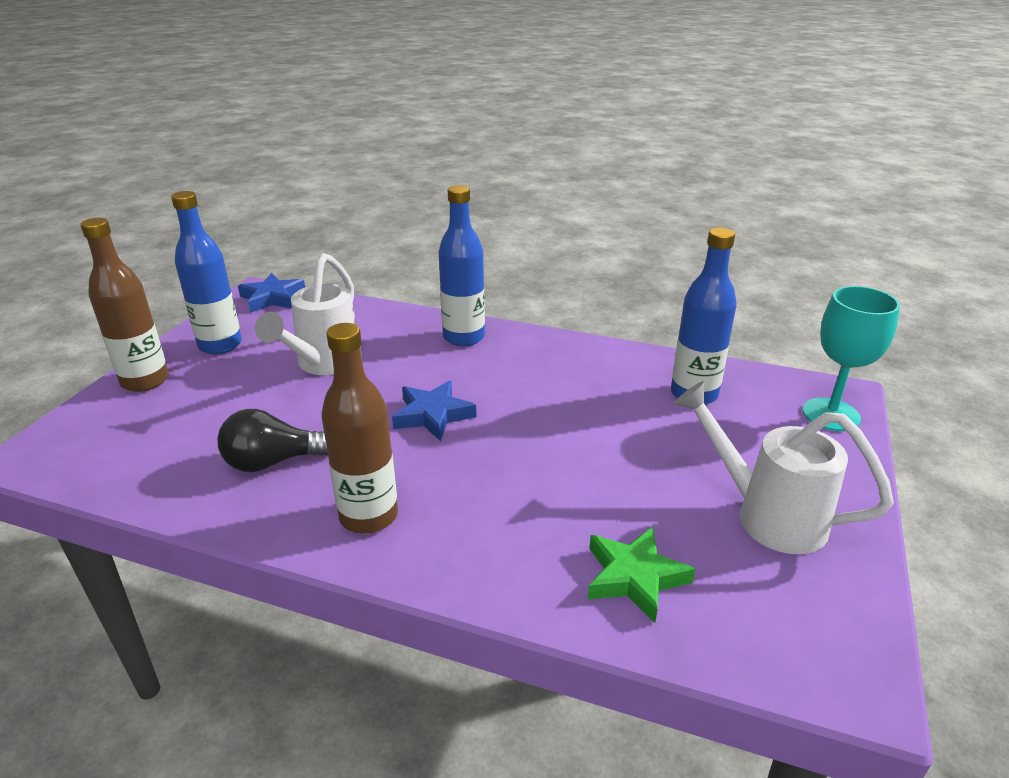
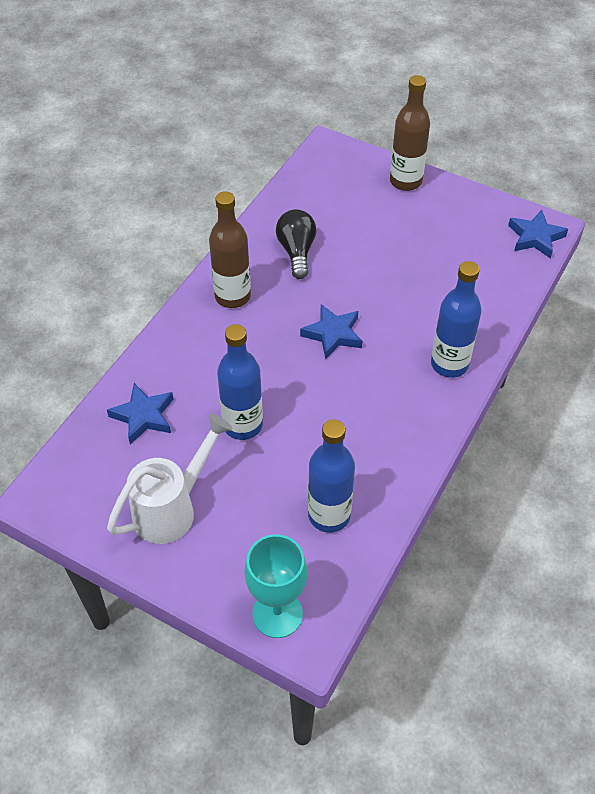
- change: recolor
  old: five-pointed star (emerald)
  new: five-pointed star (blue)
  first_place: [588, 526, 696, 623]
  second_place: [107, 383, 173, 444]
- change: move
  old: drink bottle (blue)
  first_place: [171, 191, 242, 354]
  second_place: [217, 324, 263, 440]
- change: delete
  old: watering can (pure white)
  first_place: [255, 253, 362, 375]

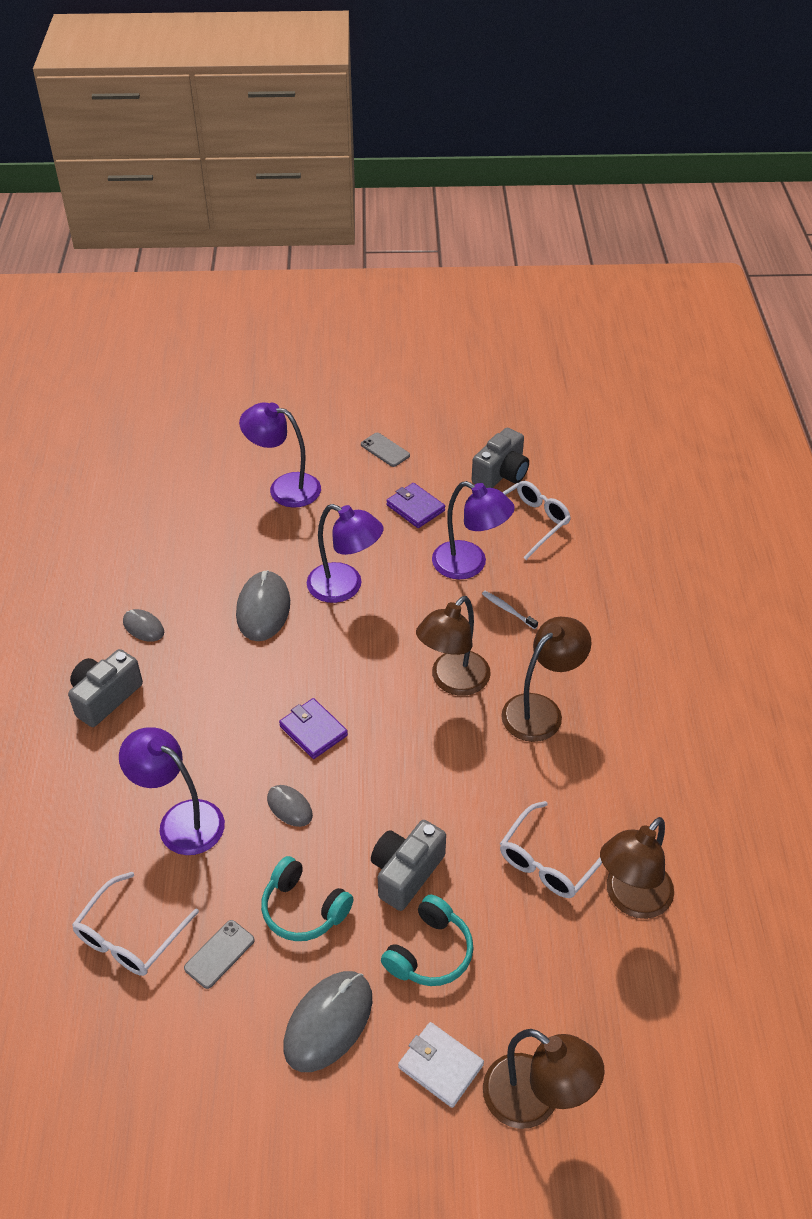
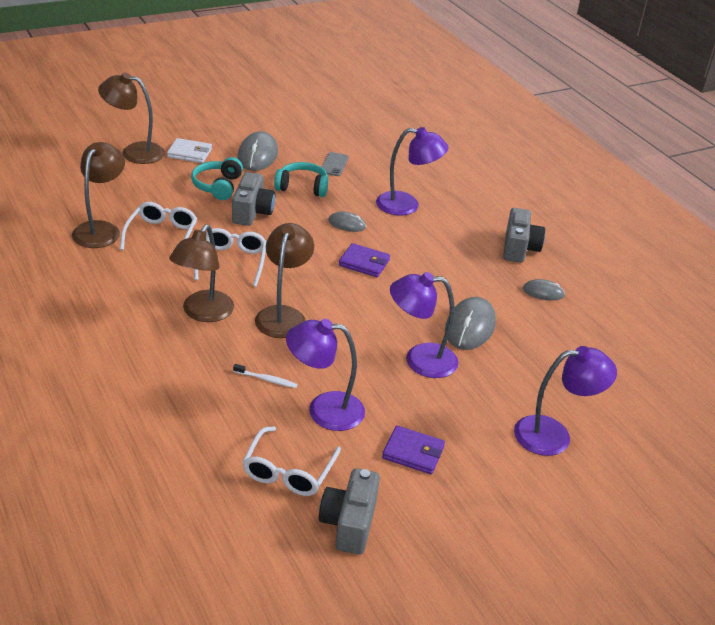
- change: move
  old: glasses (pure white)
  first_place: [72, 872, 199, 976]
  second_place: [194, 228, 267, 287]
- change: rotate
  old: mouse (ash-grey)
  first_place: [236, 570, 290, 641]
  second_place: [445, 297, 496, 350]
  degrees: 45
- change: delete
  old: smartphone (ash-grey)
  first_place: [361, 433, 410, 467]

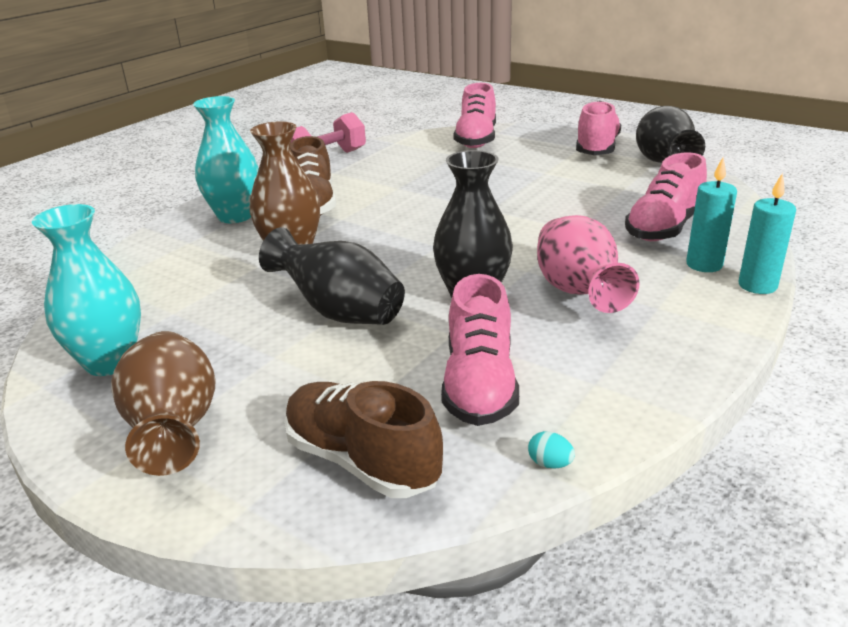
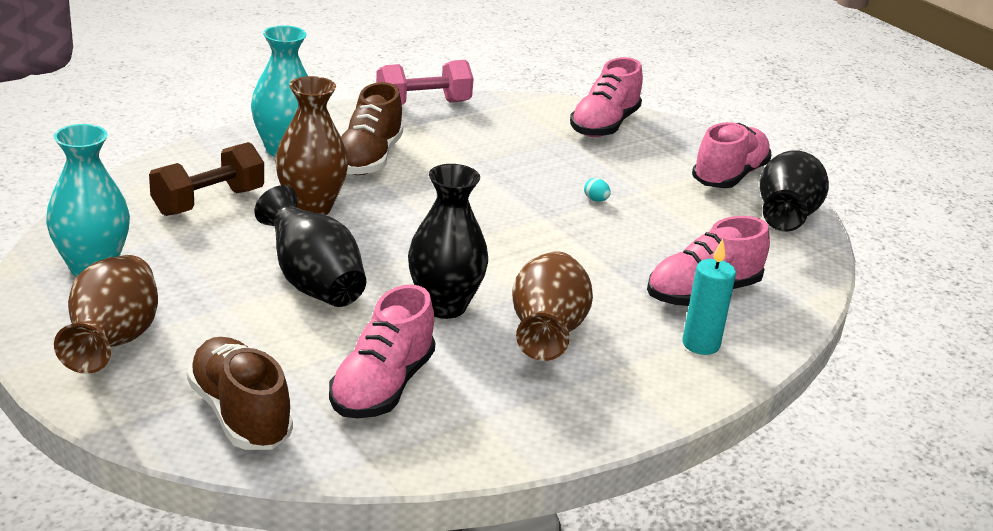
- change: insert
  new: hand weight (brown)
  second_place: [149, 142, 264, 216]
- change: recolor
  old: tall vase (rose-pink)
  new: tall vase (brown)
  first_place: [537, 215, 639, 313]
  second_place: [512, 251, 593, 361]
- change: move
  old: egg shape (aqua)
  first_place: [528, 431, 575, 469]
  second_place: [584, 178, 611, 202]
- change: delete
  old: candle (aqua)
  first_place: [738, 173, 796, 294]

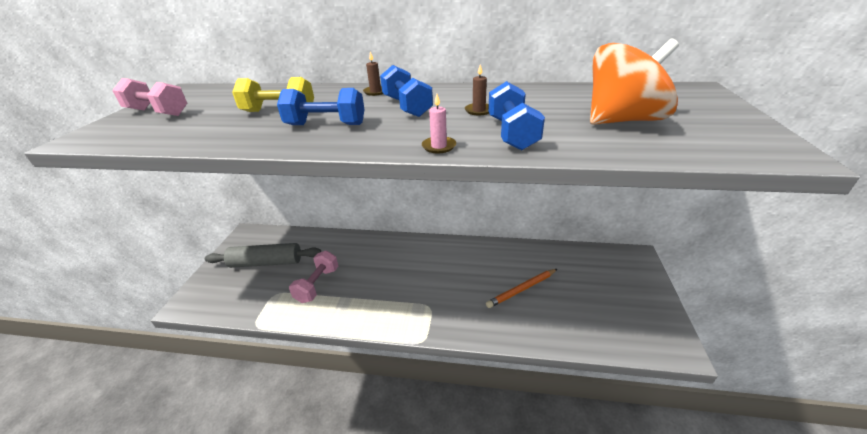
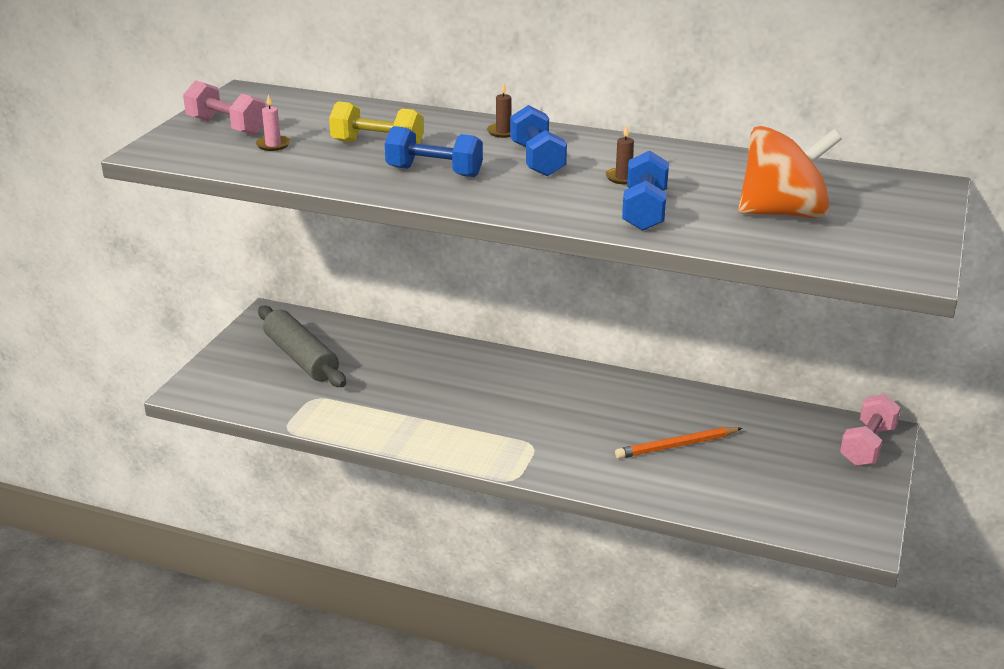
- change: move
  old: candle (rose-pink)
  first_place: [422, 94, 456, 153]
  second_place: [256, 95, 290, 151]
- change: rotate
  old: dough roller (ash-grey)
  first_place: [205, 243, 321, 268]
  second_place: [258, 305, 346, 387]
  degrees: 45
- change: move
  old: hand weight (rose-pink)
  first_place: [289, 251, 339, 303]
  second_place: [840, 394, 901, 466]

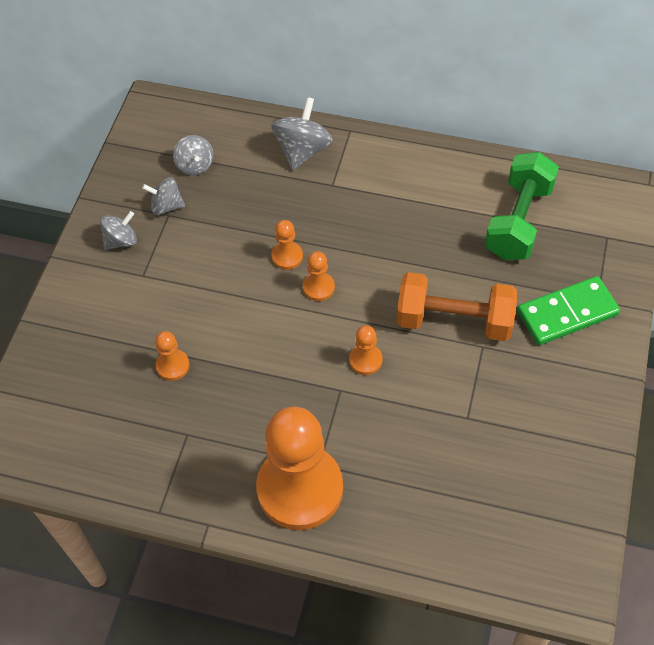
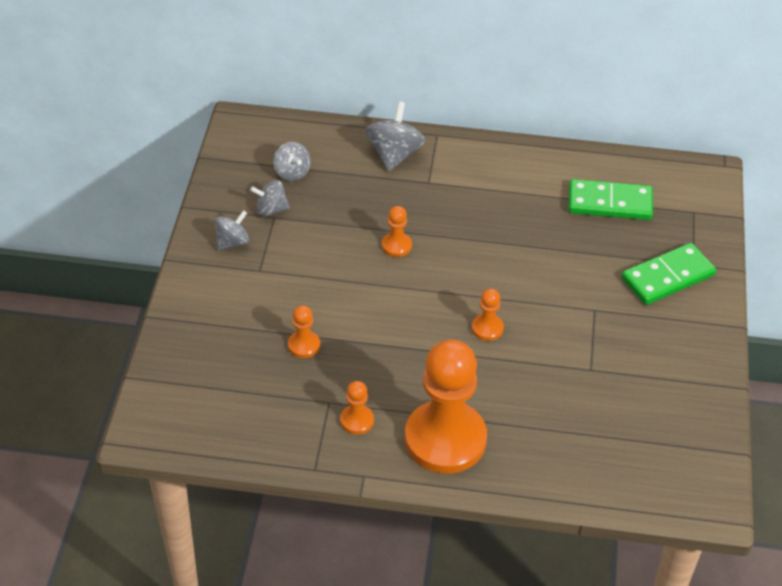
- change: move
  old: chess pawn (orange)
  first_place: [303, 251, 335, 301]
  second_place: [340, 381, 374, 435]
- change: replace
  old: hand weight (emerald)
  new: domino (emerald)
  first_place: [485, 152, 559, 260]
  second_place: [568, 179, 653, 220]
- change: delete
  old: hand weight (orange)
  first_place: [397, 272, 517, 341]

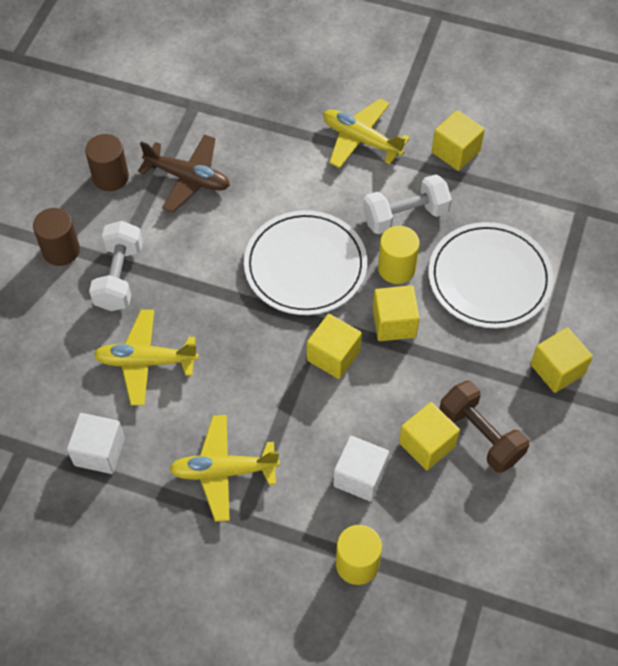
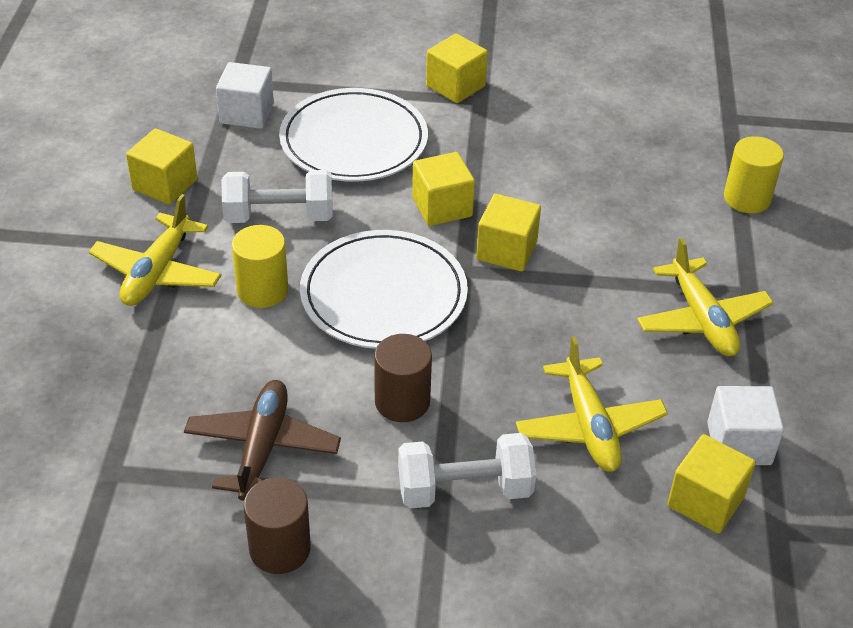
- change: move
  old: cube (pure white)
  first_place: [333, 436, 389, 502]
  second_place: [216, 62, 274, 129]
- change: rotate
  old: hand weight (pure white)
  first_place: [363, 174, 452, 234]
  second_place: [222, 170, 333, 223]
  degrees: -60
- change: move
  old: cylinder shape (bright yellow)
  first_place: [378, 226, 420, 284]
  second_place: [232, 225, 288, 308]
- change: move
  old: cylinder shape (brown)
  first_place: [33, 208, 80, 266]
  second_place: [374, 334, 432, 422]
- change: move
  old: cube (bright yellow)
  first_place: [399, 402, 460, 470]
  second_place: [667, 434, 756, 533]
- change: delete
  old: hand weight (brown)
  first_place: [439, 381, 529, 473]

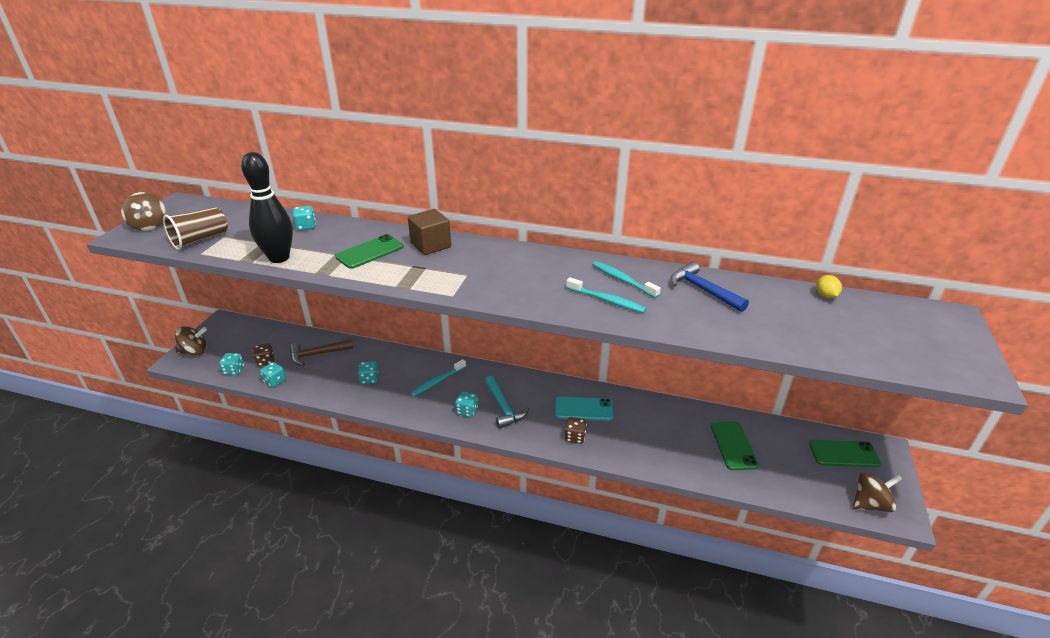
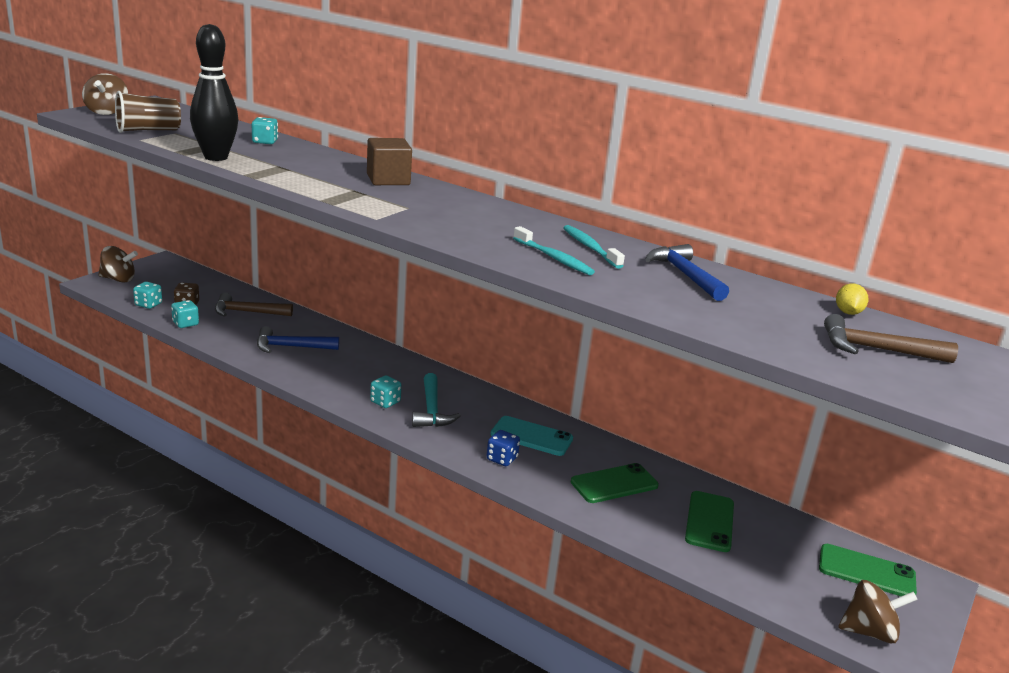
- change: replace
  old: game die (aqua)
  new: carpenter's hammer (blue)
  first_place: [358, 361, 378, 384]
  second_place: [257, 326, 339, 353]
- change: recolor
  old: game die (brown)
  new: game die (blue)
  first_place: [565, 417, 587, 444]
  second_place: [487, 430, 520, 466]
- change: move
  old: smartphone (emerald)
  first_place: [335, 234, 404, 269]
  second_place: [571, 463, 659, 503]
- change: insert
  new: carpenter's hammer (brown)
  second_place: [824, 314, 958, 363]
- change: delete
  old: dental brush (aqua)
  first_place: [410, 359, 466, 396]

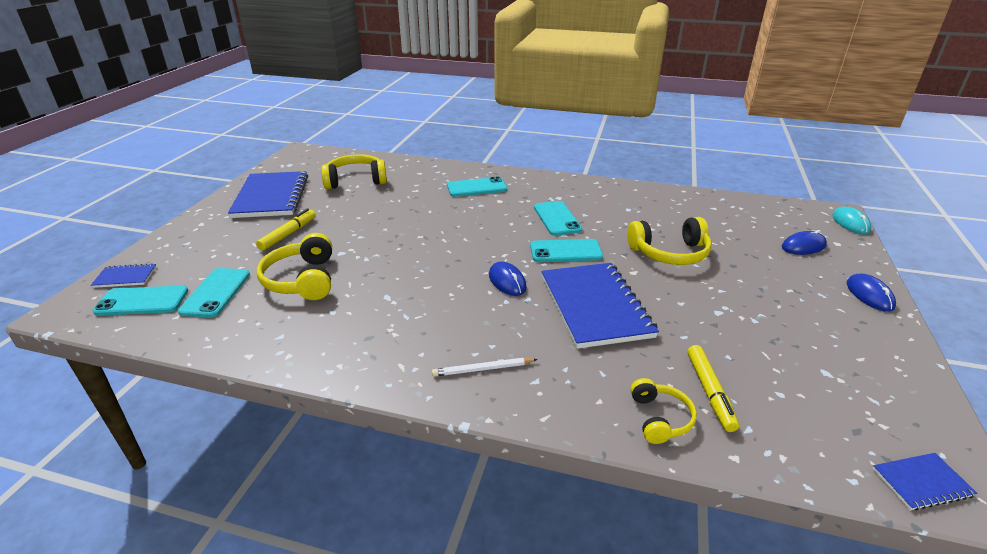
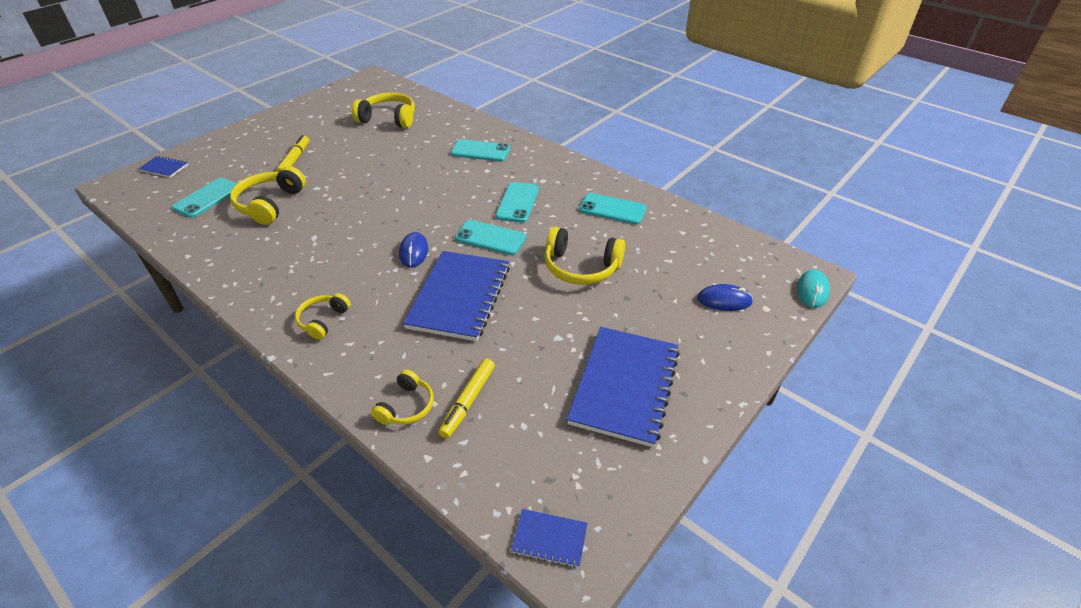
- change: rotate
  old: marker pen (bright yellow)
  first_place: [256, 209, 316, 251]
  second_place: [276, 135, 309, 172]
  degrees: -45
- change: replace
  old: lead pencil (pure white)
  new: headset (bright yellow)
  first_place: [432, 358, 538, 377]
  second_place: [295, 293, 351, 340]
- change: move
  old: notebook (blue)
  first_place: [228, 171, 308, 218]
  second_place: [567, 327, 680, 447]
- change: move
  old: smartphone (aqua)
  first_place: [92, 286, 188, 316]
  second_place: [579, 193, 647, 225]
- change: delete
  old: mouse (blue)
  first_place: [847, 274, 896, 312]

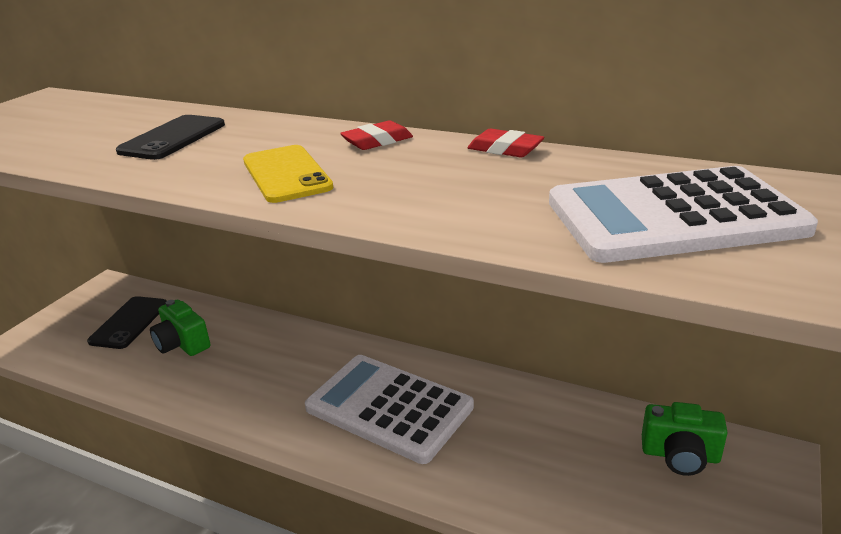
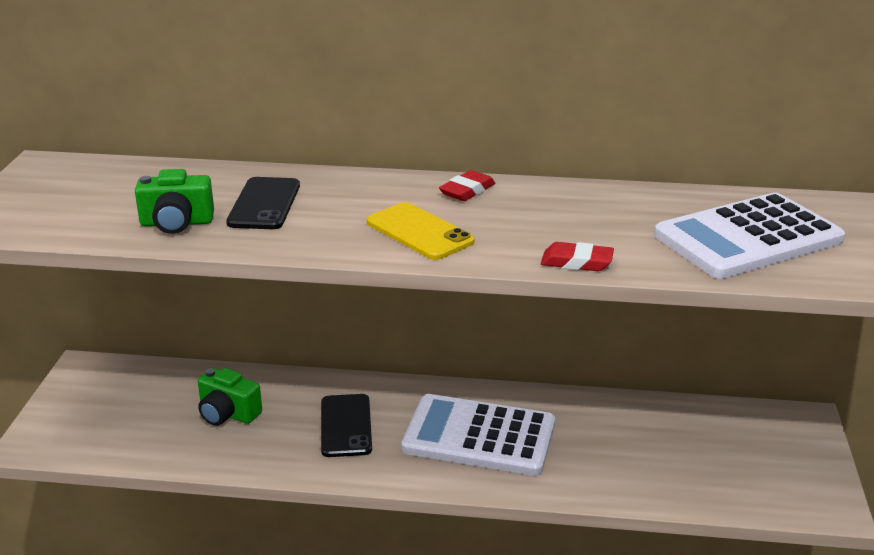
- change: move
  old: compact camera (emerald)
  first_place: [642, 402, 728, 476]
  second_place: [135, 169, 214, 234]
- change: move
  old: smartphone (ebony)
  first_place: [87, 296, 167, 349]
  second_place: [321, 394, 372, 457]
- change: move
  old: gum eraser (crimson)
  first_place: [467, 129, 544, 158]
  second_place: [541, 242, 614, 271]

